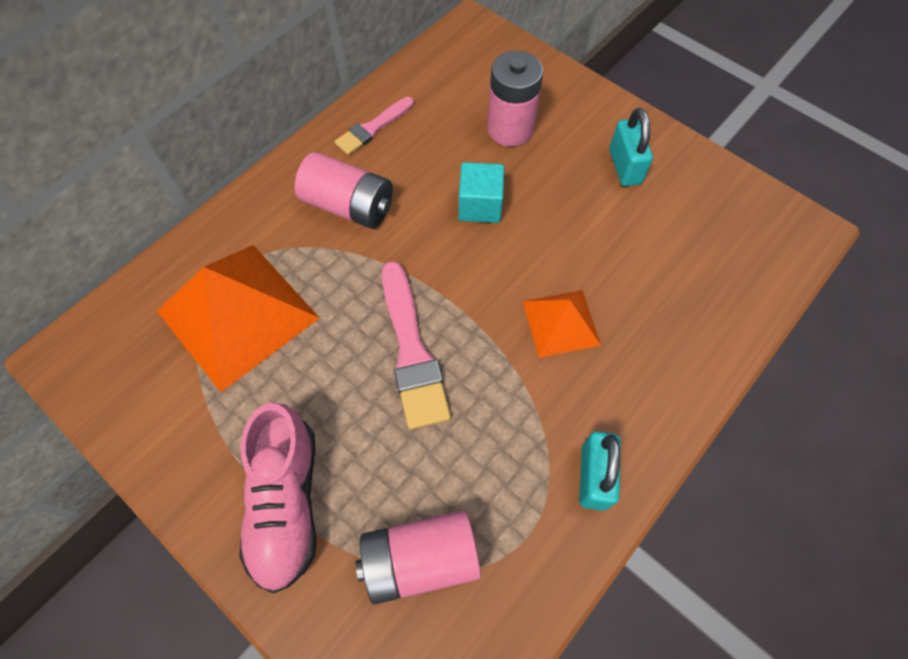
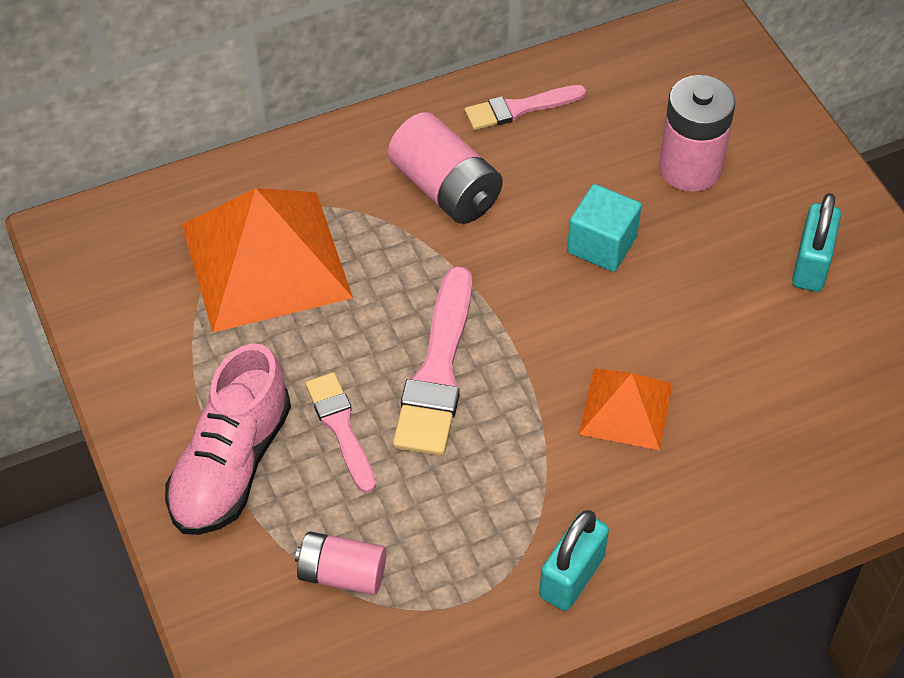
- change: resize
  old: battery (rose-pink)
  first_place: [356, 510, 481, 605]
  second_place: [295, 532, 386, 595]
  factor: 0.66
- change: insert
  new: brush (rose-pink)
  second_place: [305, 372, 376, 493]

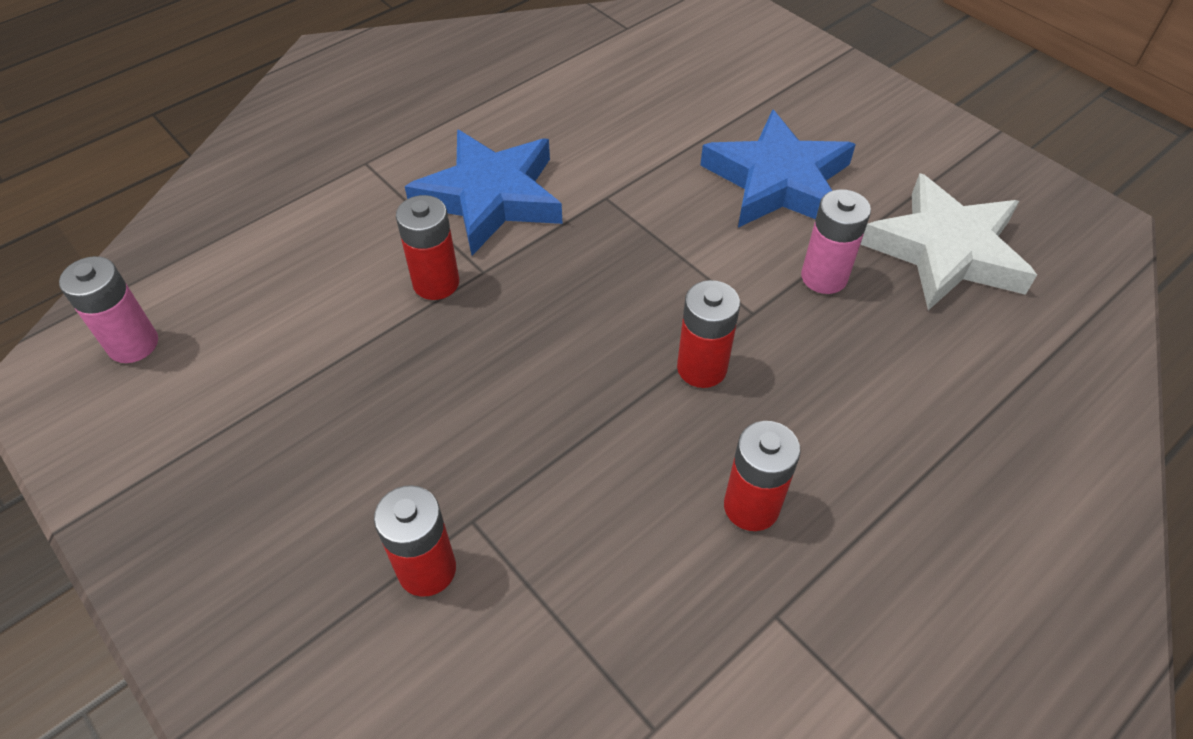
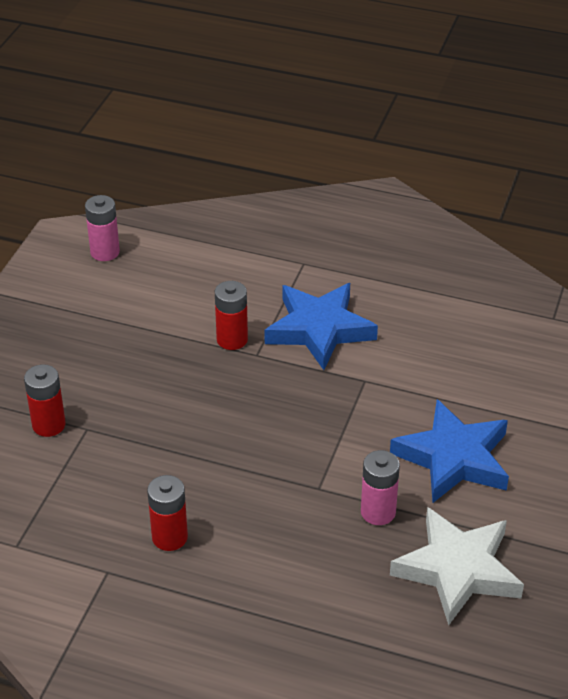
- change: delete
  old: battery (crimson)
  first_place: [677, 280, 740, 388]

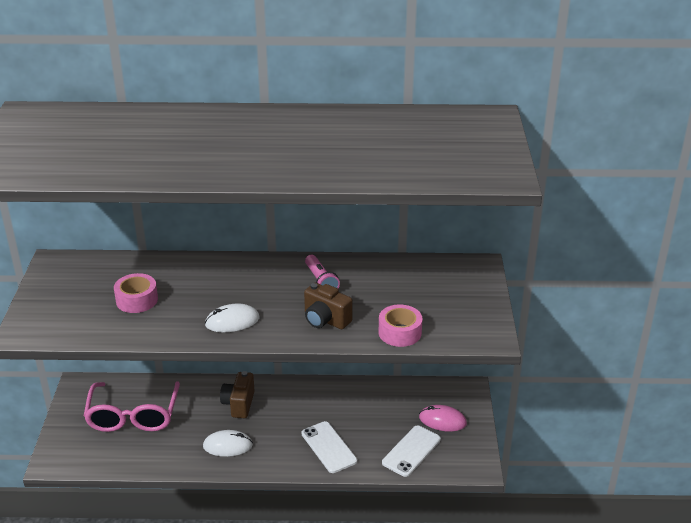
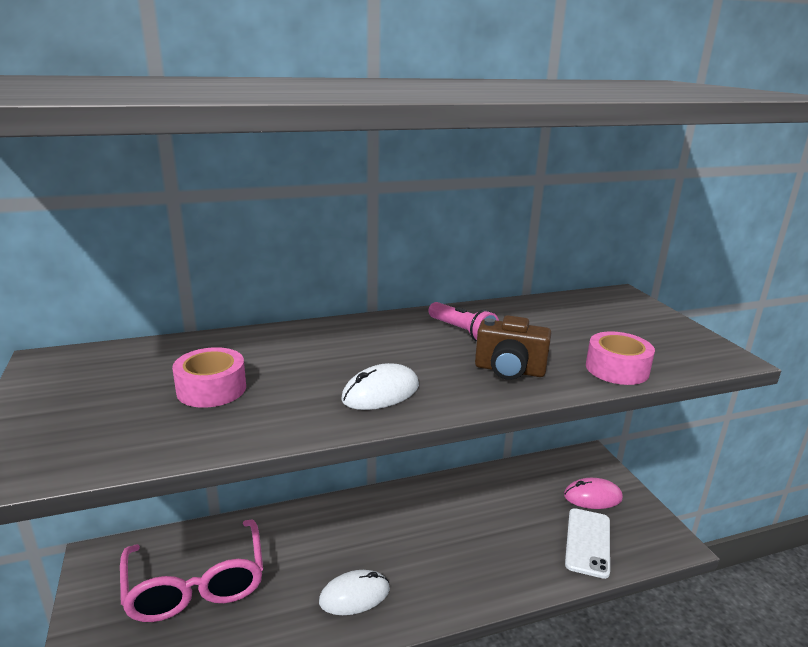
- change: delete
  old: compact camera (brown)
  first_place: [220, 371, 255, 418]
- change: delete
  old: smartphone (pure white)
  first_place: [301, 421, 357, 473]

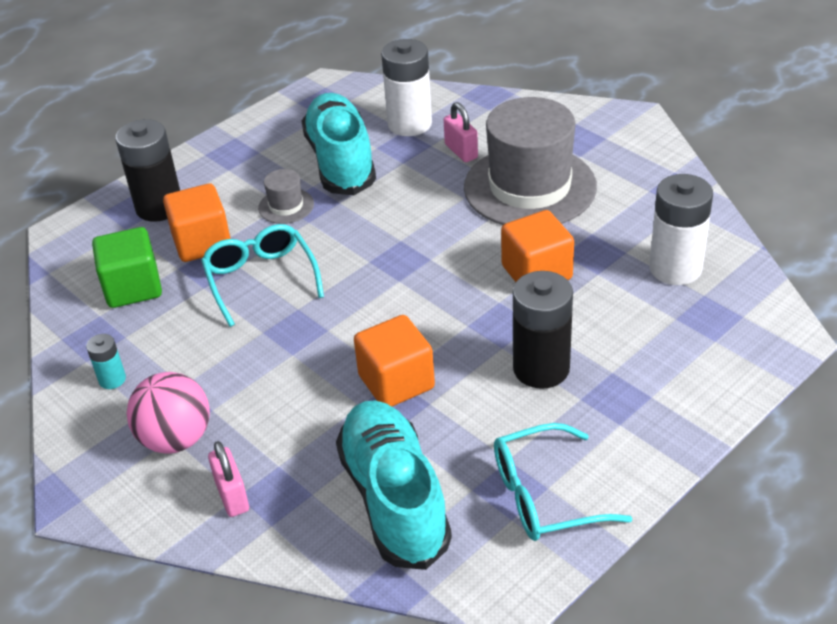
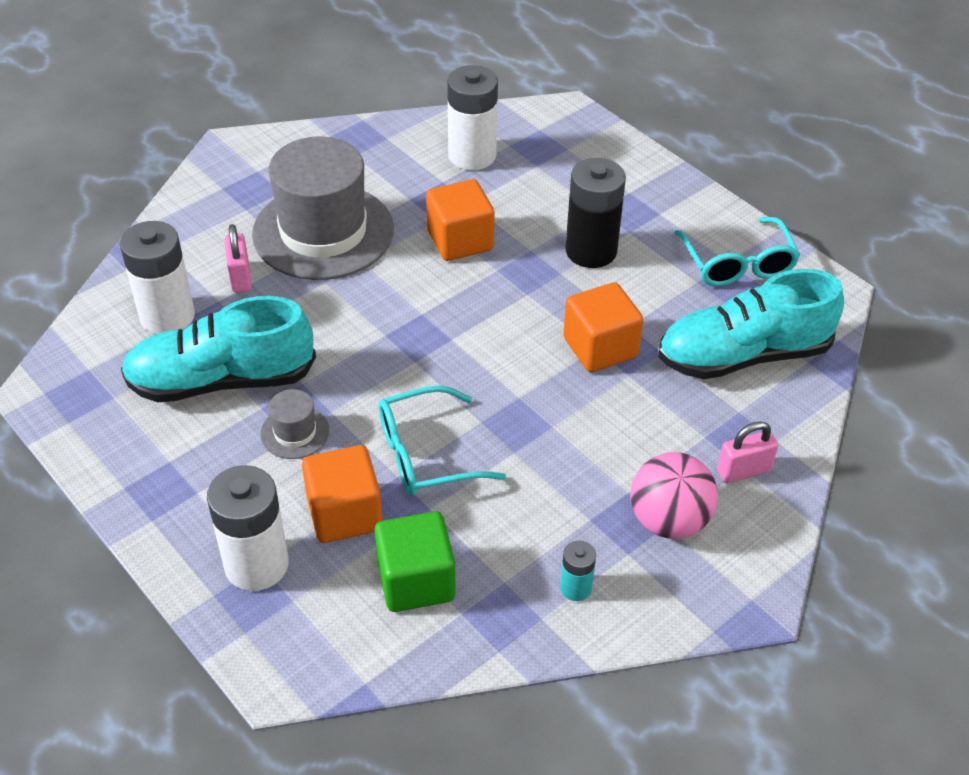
- change: recolor
  old: battery (ebony)
  new: battery (pure white)
  first_place: [115, 119, 180, 222]
  second_place: [207, 465, 289, 591]
- change: rotate
  old: lock (rose-pink)
  first_place: [444, 102, 478, 162]
  second_place: [225, 224, 252, 293]
  degrees: -75

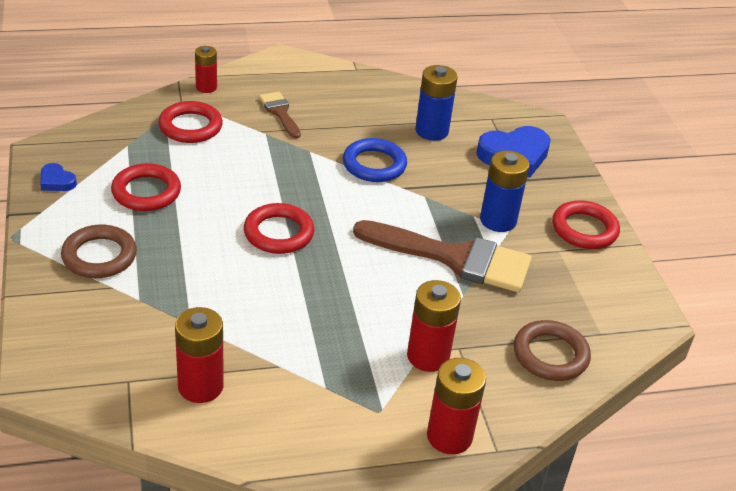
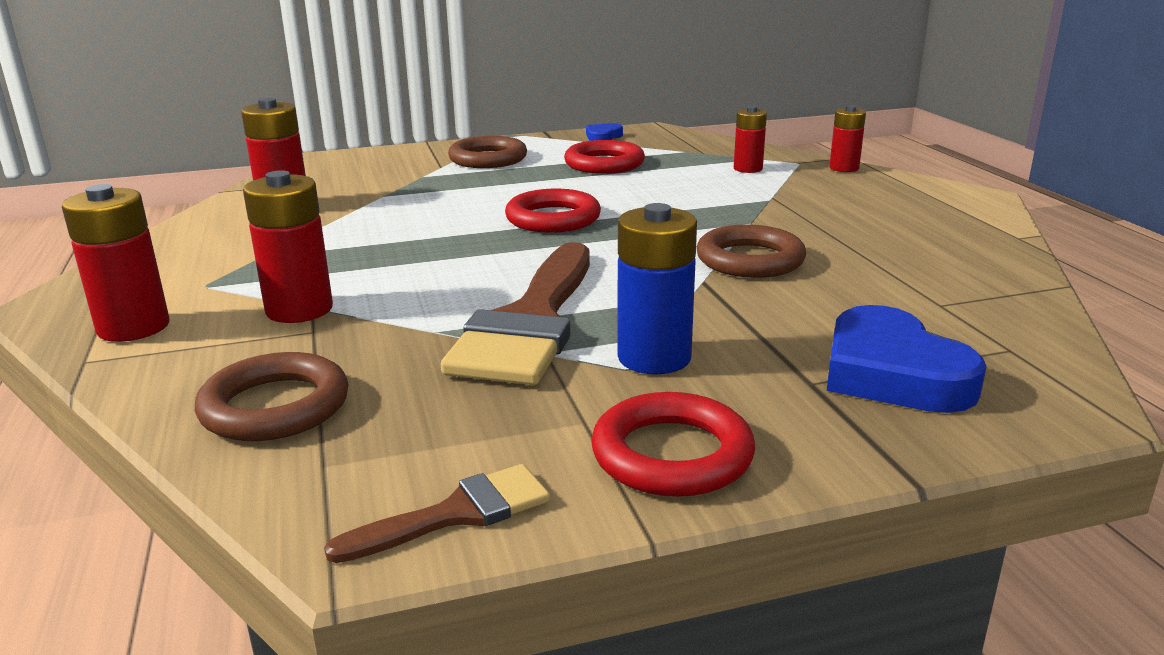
- change: move
  old: brush (brown)
  first_place: [259, 91, 301, 139]
  second_place: [324, 464, 550, 563]
- change: recolor
  old: hoop (blue)
  new: hoop (brown)
  first_place: [343, 138, 407, 182]
  second_place: [697, 224, 806, 278]
- change: replace
  old: hoop (crimson)
  new: battery (crimson)
  first_place: [158, 101, 223, 143]
  second_place: [734, 106, 767, 173]
- change: delete
  old: battery (blue)
  first_place: [415, 65, 458, 141]

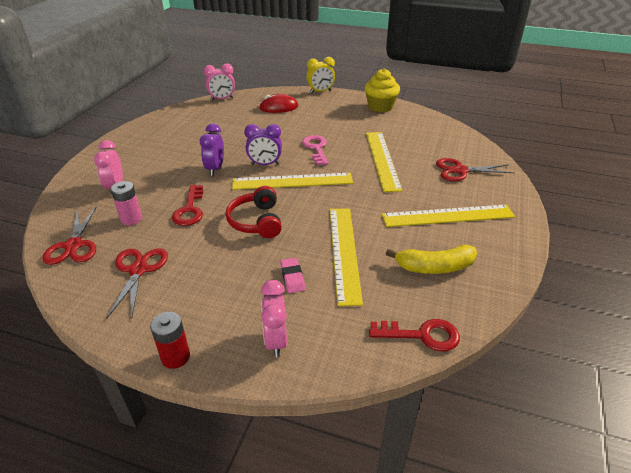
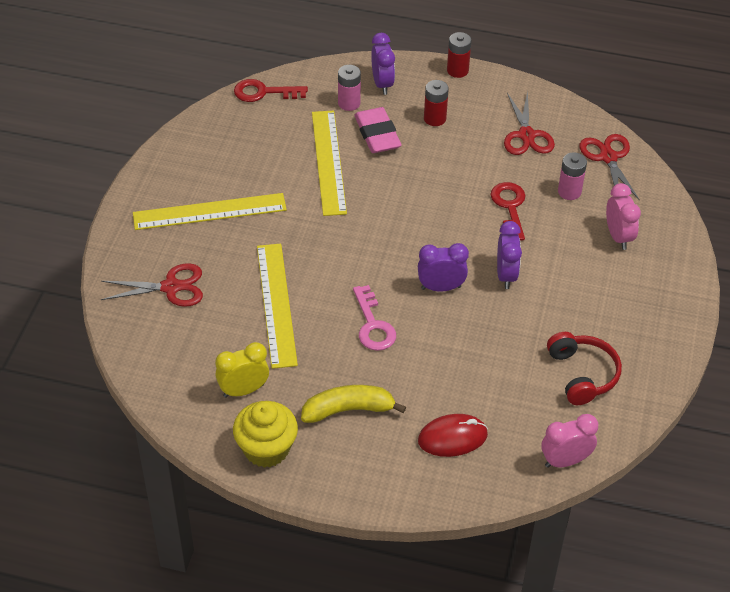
- change: move
  old: clock (bright yellow)
  first_place: [307, 57, 335, 93]
  second_place: [215, 342, 269, 398]
- change: move
  old: banana fruit (bright yellow)
  first_place: [386, 245, 477, 274]
  second_place: [301, 385, 406, 423]
- change: insert
  new: battery (rose-pink)
  second_place: [338, 65, 361, 111]
- change: resize
  old: gum eraser (rose-pink)
  first_place: [280, 258, 305, 293]
  second_place: [354, 107, 402, 153]
  factor: 1.73
- change: recolor
  old: clock (rose-pink)
  new: clock (purple)
  first_place: [261, 280, 287, 358]
  second_place: [371, 33, 395, 95]
- change: insert
  new: battery (crimson)
  second_place: [424, 80, 449, 126]
- change: move
  old: headset (crimson)
  first_place: [226, 186, 282, 238]
  second_place: [547, 332, 622, 405]
- change: delete
  old: ruler (bright yellow)
  first_place: [232, 173, 353, 190]

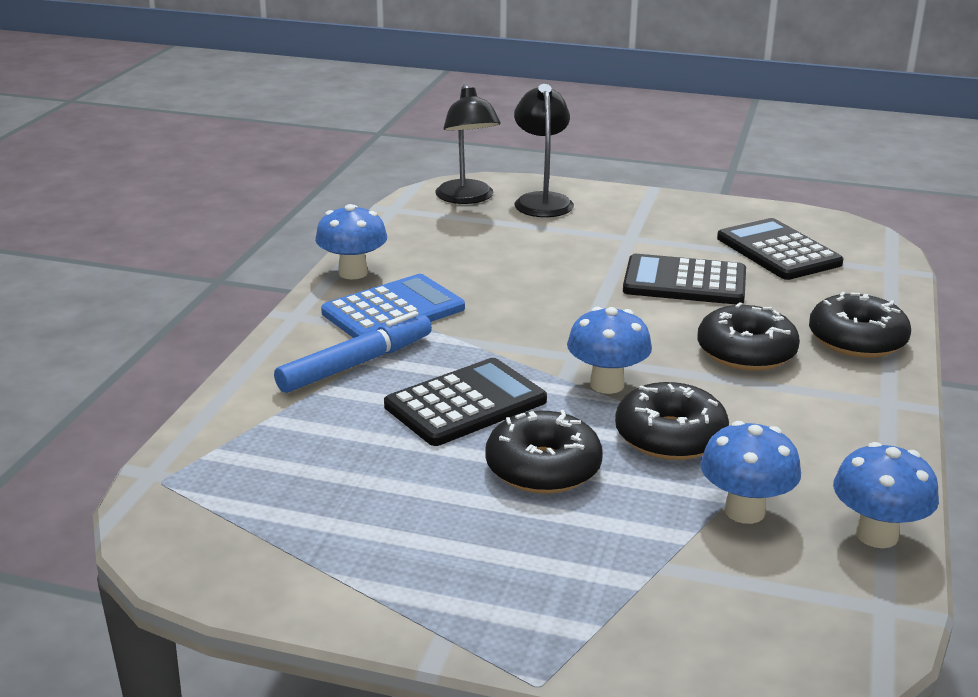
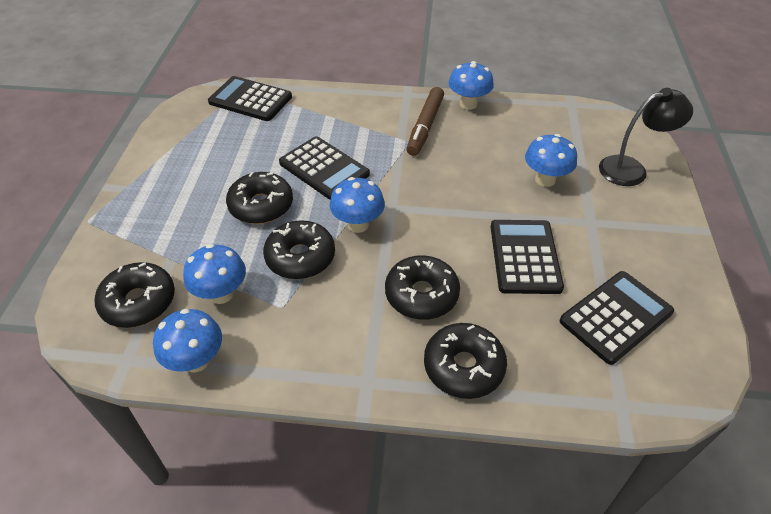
- change: insert
  new: glazed donut (ebony)
  second_place: [94, 262, 175, 328]
- change: insert
  new: adding machine (ebony)
  second_place: [208, 76, 292, 121]
- change: replace
  old: adding machine (blue)
  new: marker pen (brown)
  first_place: [321, 274, 465, 338]
  second_place: [406, 87, 444, 156]
- change: insert
  new: toadstool (blue)
  second_place: [525, 134, 577, 187]
- change: delete
  old: marker pen (blue)
  first_place: [274, 311, 432, 393]
- change: delete
  old: reading lamp (ebony)
  first_place: [435, 84, 501, 204]

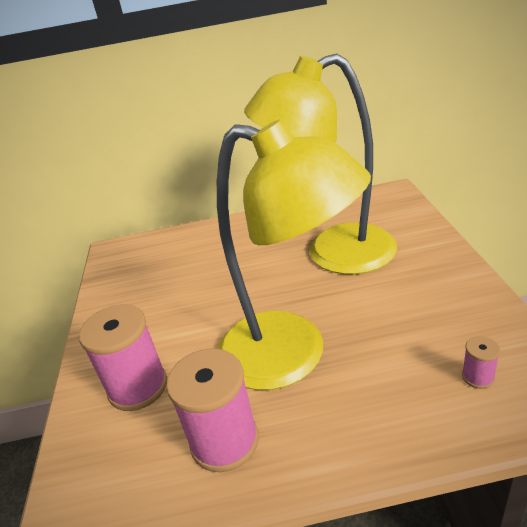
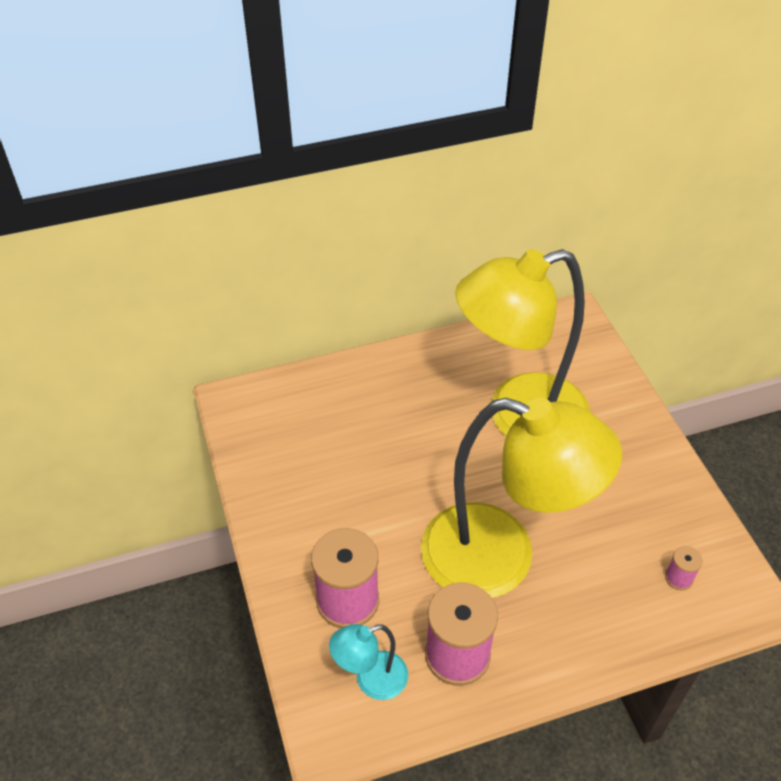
- change: insert
  new: reading lamp (aqua)
  second_place: [329, 624, 408, 700]

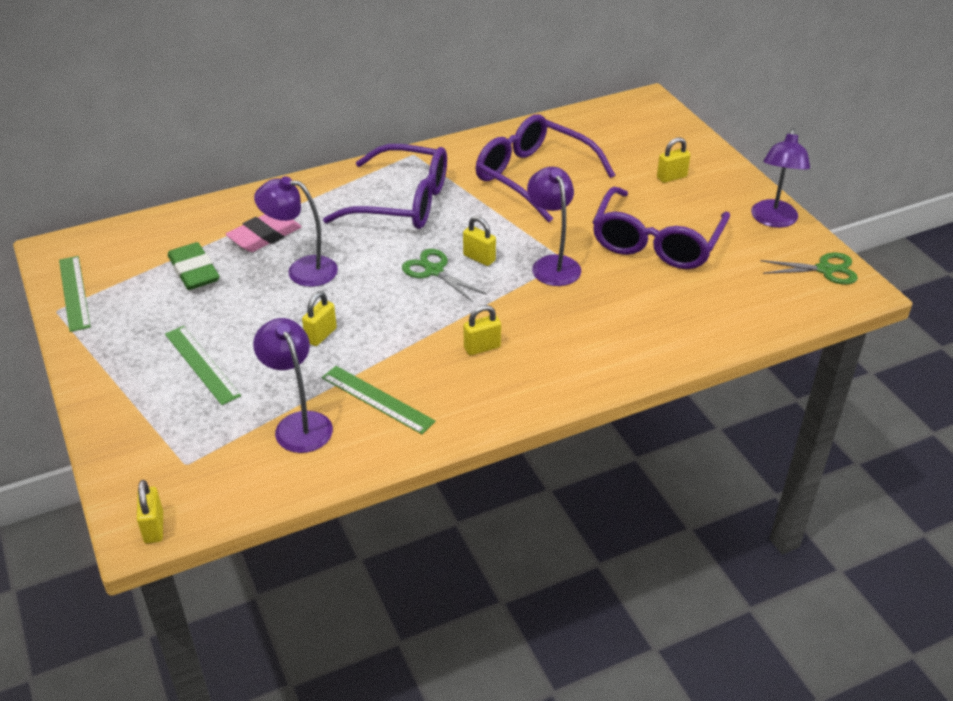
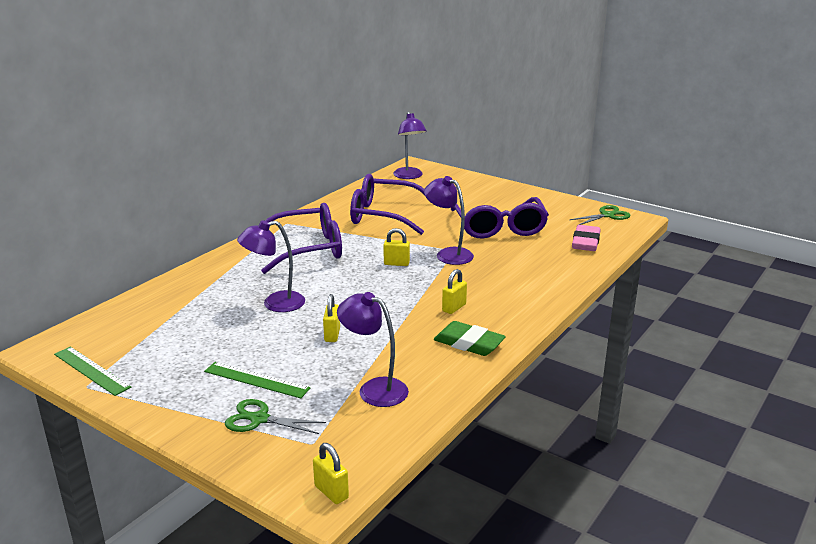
- change: move
  old: pair of scissors (emerald)
  first_place: [402, 249, 487, 302]
  second_place: [225, 399, 326, 434]
- change: move
  old: reading lamp (purple)
  first_place: [751, 128, 810, 228]
  second_place: [393, 112, 427, 179]
- change: move
  old: gum eraser (emerald)
  first_place: [168, 242, 220, 290]
  second_place: [434, 321, 506, 356]
- change: move
  old: gum eraser (rose-pink)
  first_place: [226, 214, 302, 252]
  second_place: [572, 225, 600, 251]
- change: delete
  old: ruler (emerald)
  first_place: [322, 366, 436, 434]
- change: delete
  old: lock (bright yellow)
  first_place: [657, 137, 690, 183]

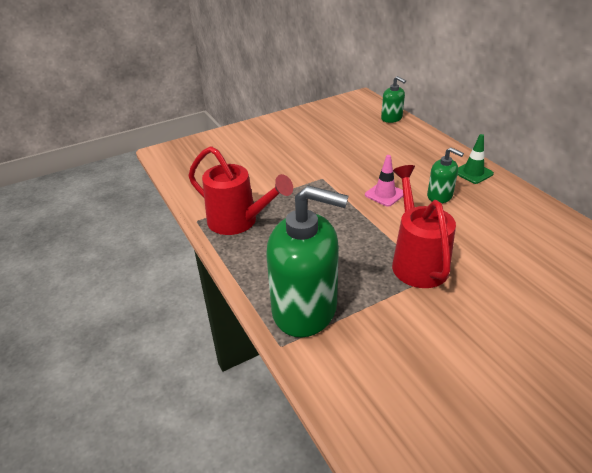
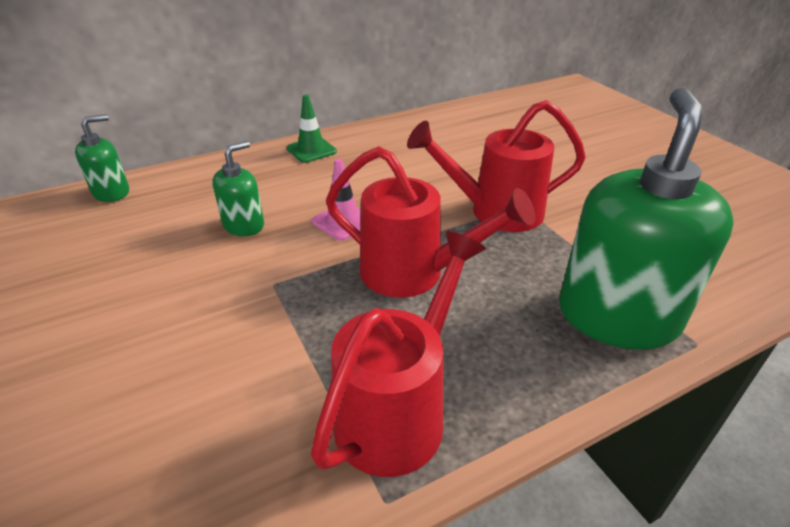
- change: move
  old: soap pump (emerald)
  first_place: [427, 147, 464, 203]
  second_place: [212, 141, 264, 236]
- change: insert
  new: watering can (crimson)
  second_place: [326, 146, 536, 298]

